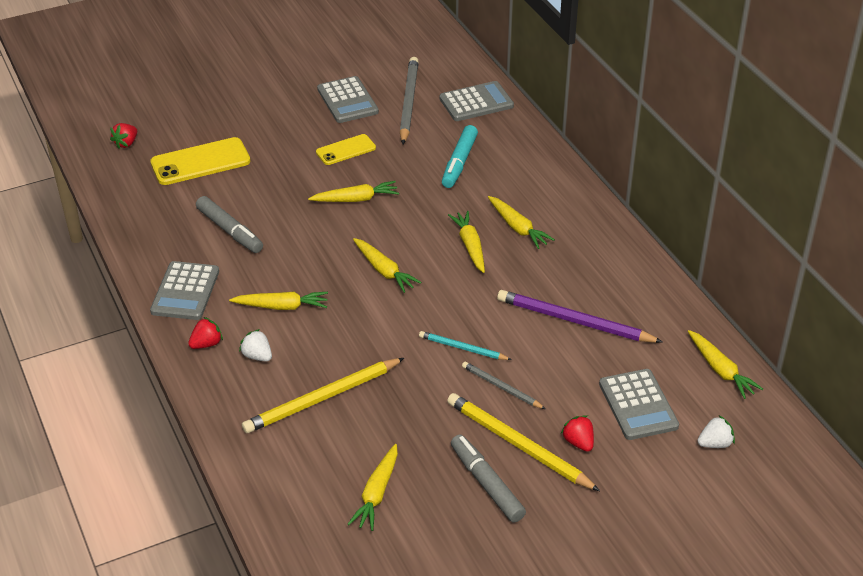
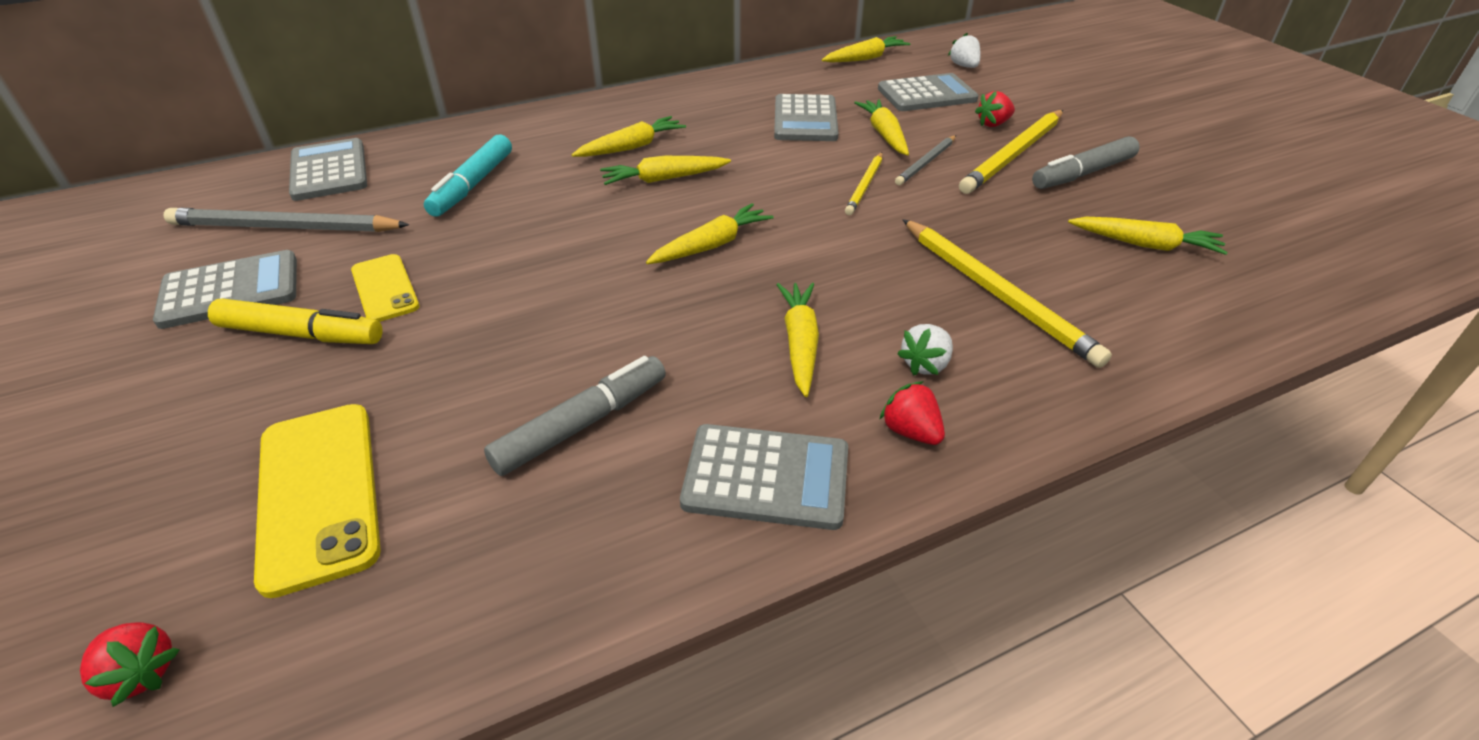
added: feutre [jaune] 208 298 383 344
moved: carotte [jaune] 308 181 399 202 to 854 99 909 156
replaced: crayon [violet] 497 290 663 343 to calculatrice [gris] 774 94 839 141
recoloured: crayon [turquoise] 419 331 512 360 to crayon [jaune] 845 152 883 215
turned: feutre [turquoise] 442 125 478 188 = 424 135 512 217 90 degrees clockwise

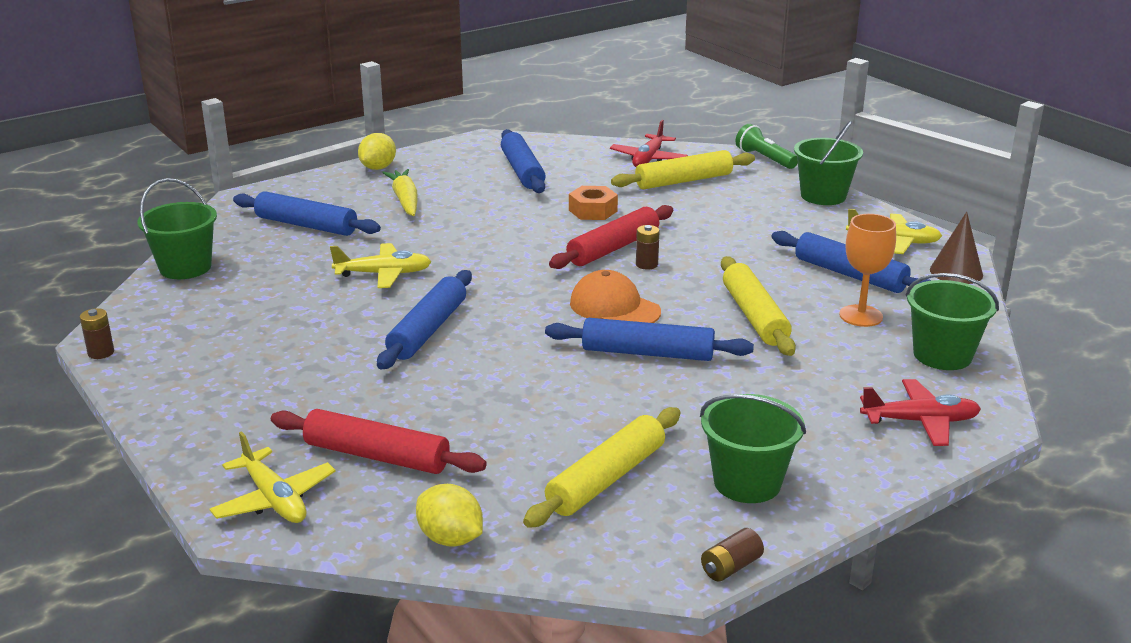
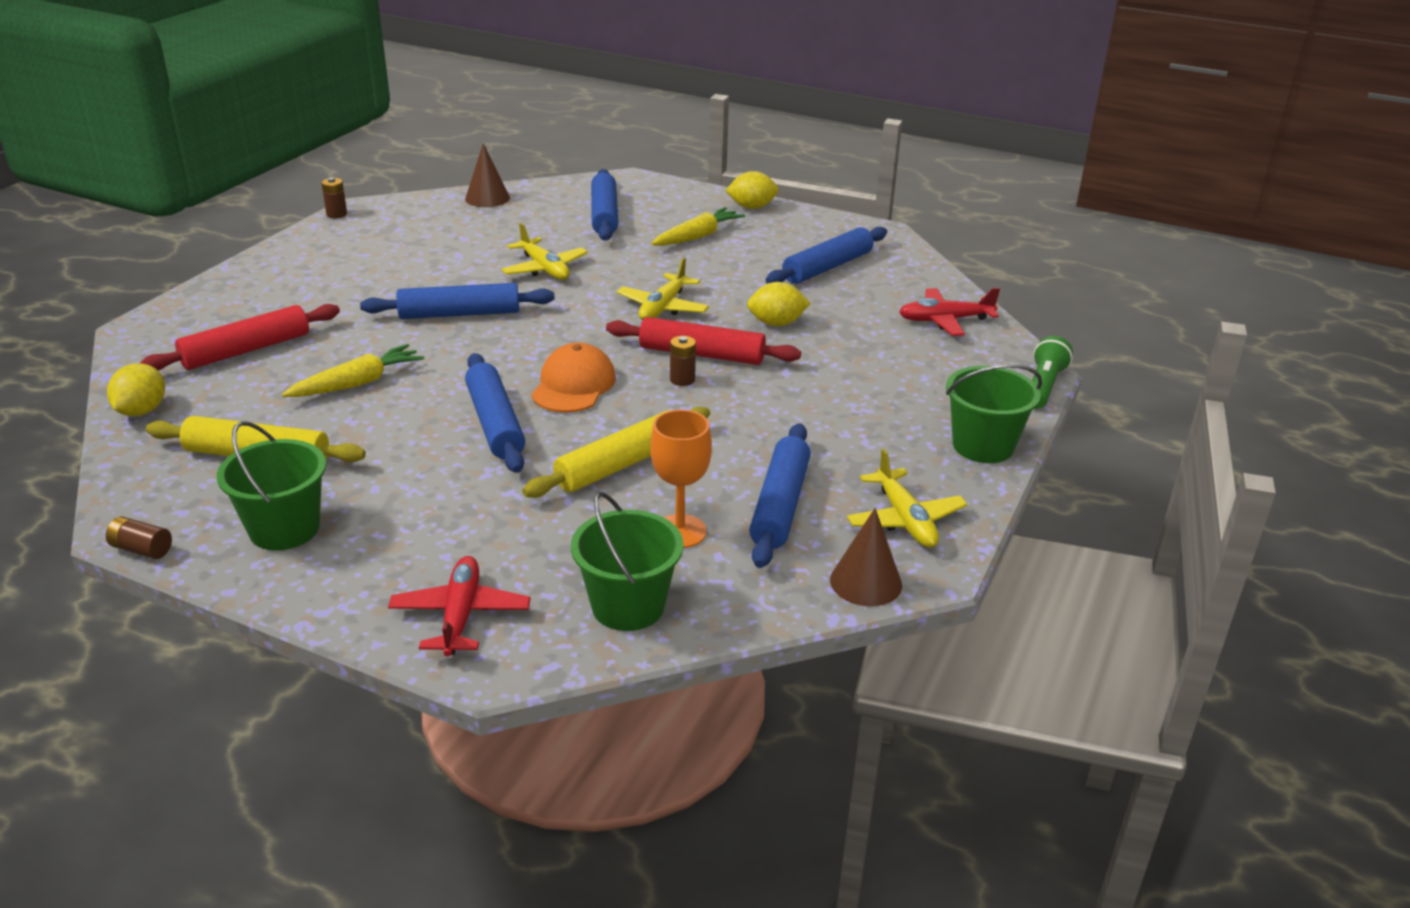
removed: rouleau à pâtisserie [jaune] 611 150 755 189
added: carotte [jaune] 281 344 424 397
moved: avion [jaune] 210 431 335 523 to 617 257 709 320
replaced: seau [vert] 137 178 217 279 to cône [marron] 465 143 510 207; écrou [orange] 569 186 618 220 to citron [jaune] 747 282 811 326
turned: avion [rouge] 860 379 981 446 = 388 556 531 656 150 degrees counterclockwise; rouleau à pâtisserie [rouge] 271 409 487 474 = 140 304 340 371 60 degrees clockwise

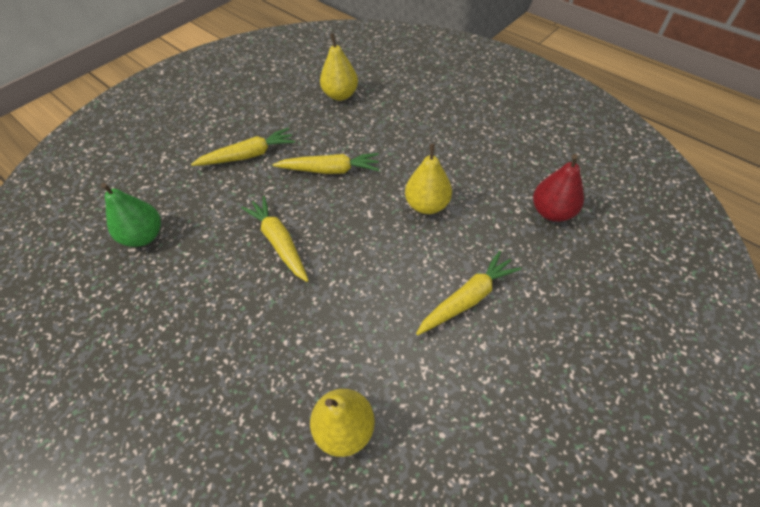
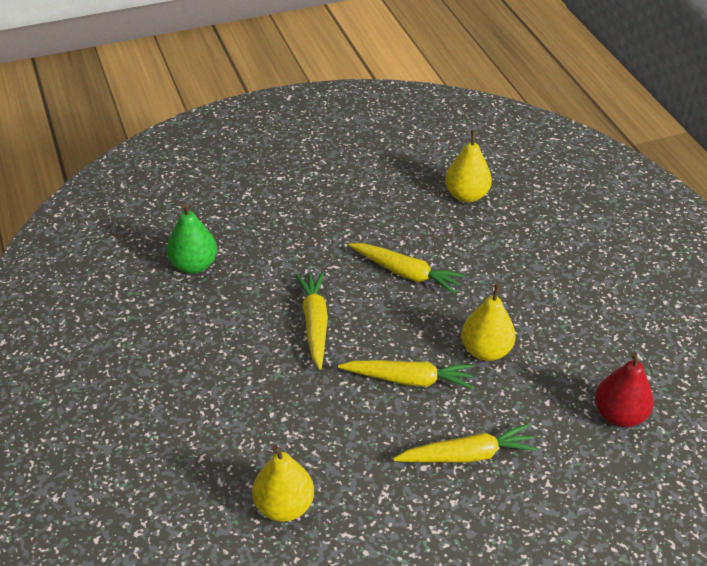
moved: carotte [jaune] 191 128 295 166 to 338 360 473 389

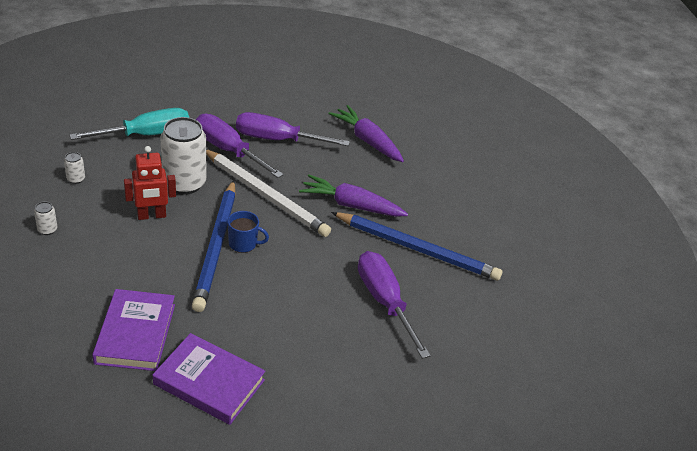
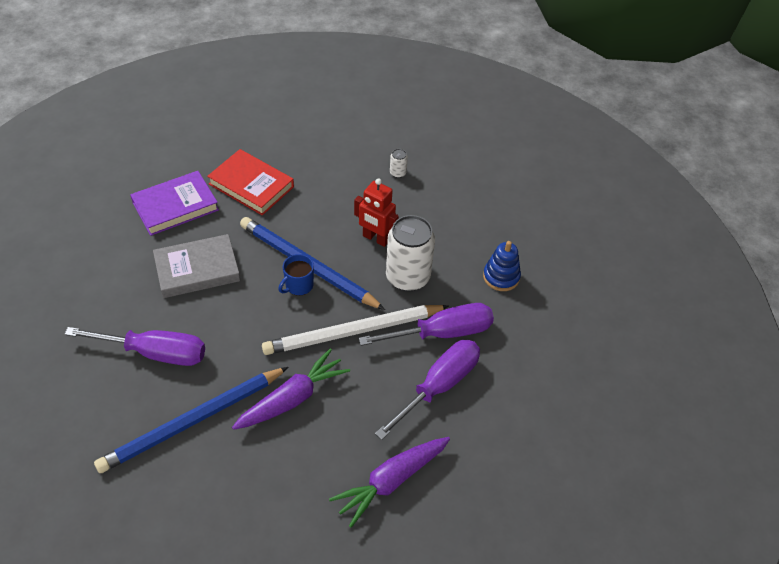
removed: canette [blanc] 64 152 85 184
added: livre [gris] 153 234 240 298
replaced: tournevis [turquoise] 69 108 189 140 to jouet à empiler [bleu] 483 241 521 291
recoloured: livre [violet] 92 289 175 371 to livre [rouge] 207 149 294 216
turned: carotte [violet] 328 105 404 162 = 329 437 450 528 150 degrees clockwise; robot [rouge] 124 146 176 220 = 354 178 399 247 75 degrees counterclockwise

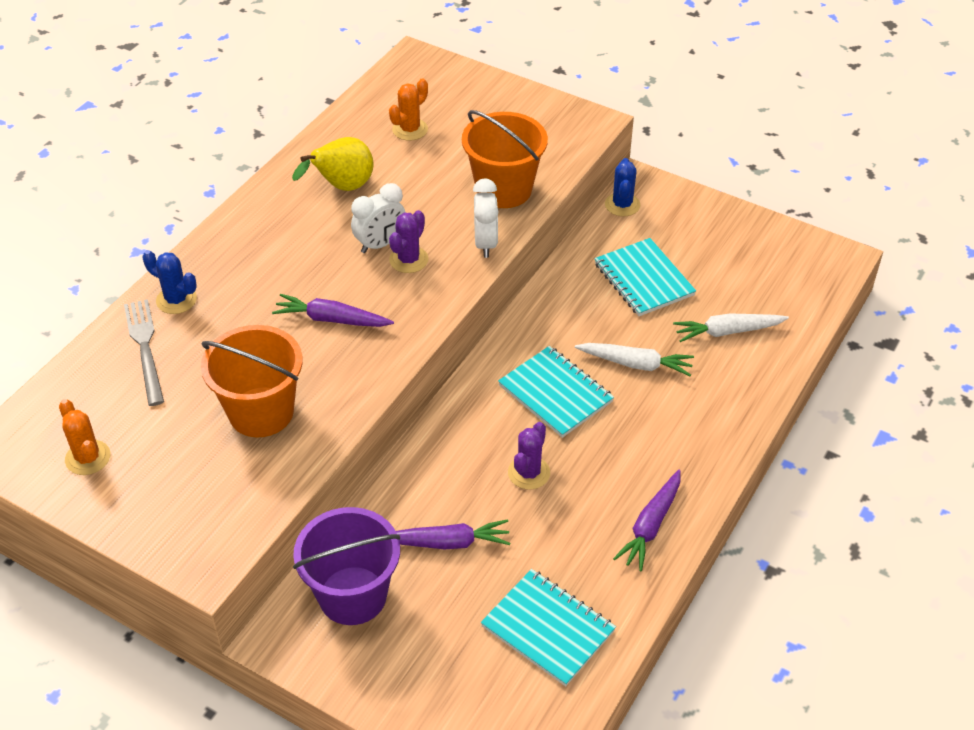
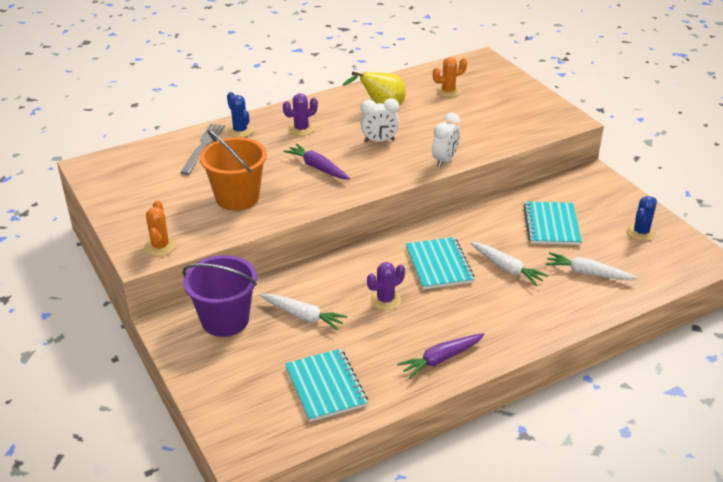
removed: seau [orange] 462 110 548 208
moved: cactus [bleu] 605 158 640 216 to 627 196 657 241; cactus [violet] 389 210 429 273 to 283 93 318 136; cactus [orange] 59 399 110 475 to 145 200 176 256
recoloured: carotte [violet] 396 519 510 549 to carotte [blanc] 260 294 347 330

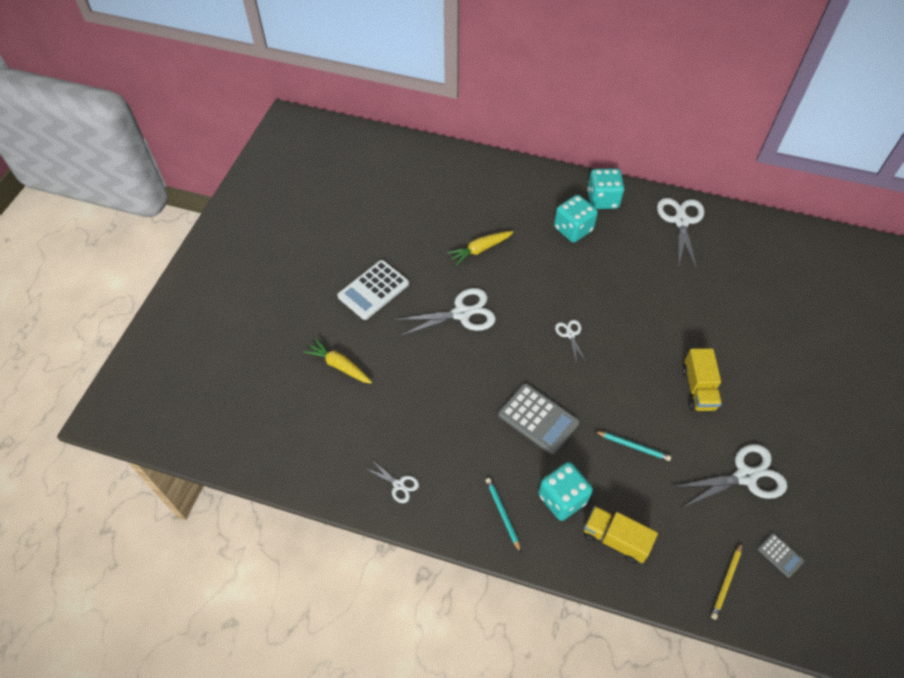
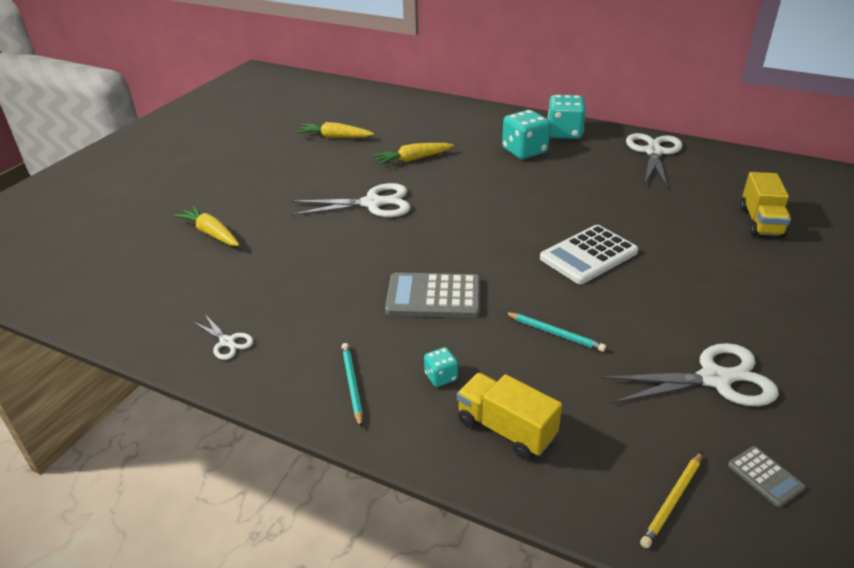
removed: ciseaux [blanc] 555 320 586 364
added: carotte [jaune] 297 122 374 138
moved: calculatrice [blanc] 337 260 409 320 to 540 225 638 284; camion [jaune] 682 348 722 411 to 740 172 791 238
turned: calculatrice [gris] 498 383 579 455 = 385 272 480 318 135 degrees clockwise
resized: dé [turquoise] 538 462 593 521 = 424 347 458 387 x0.49

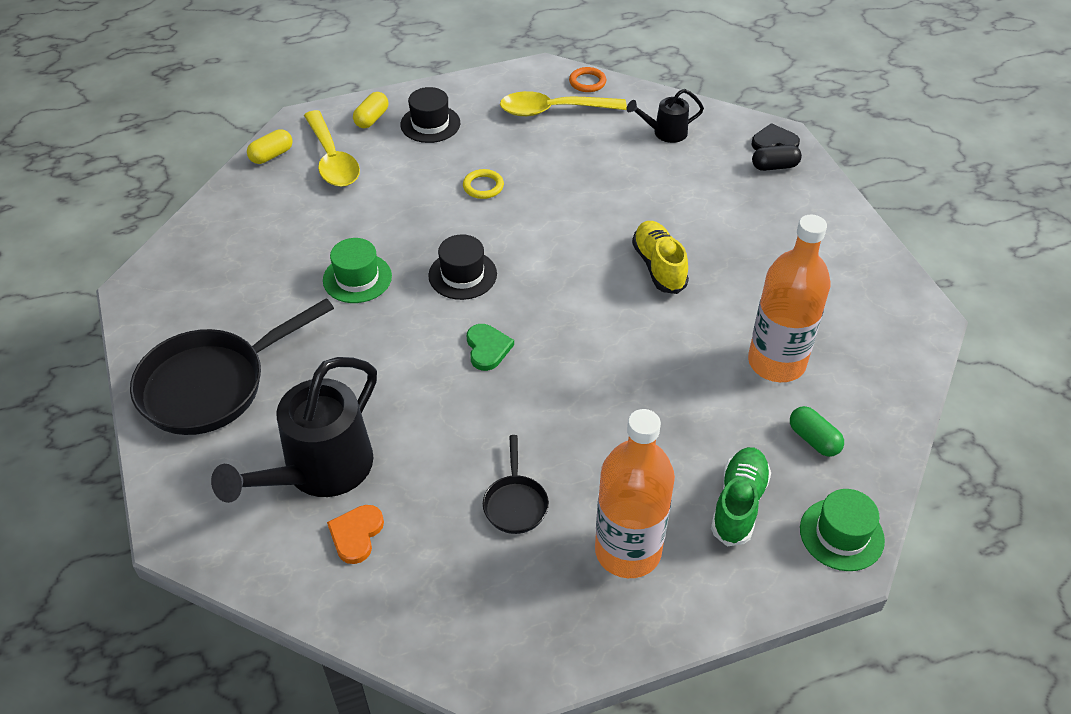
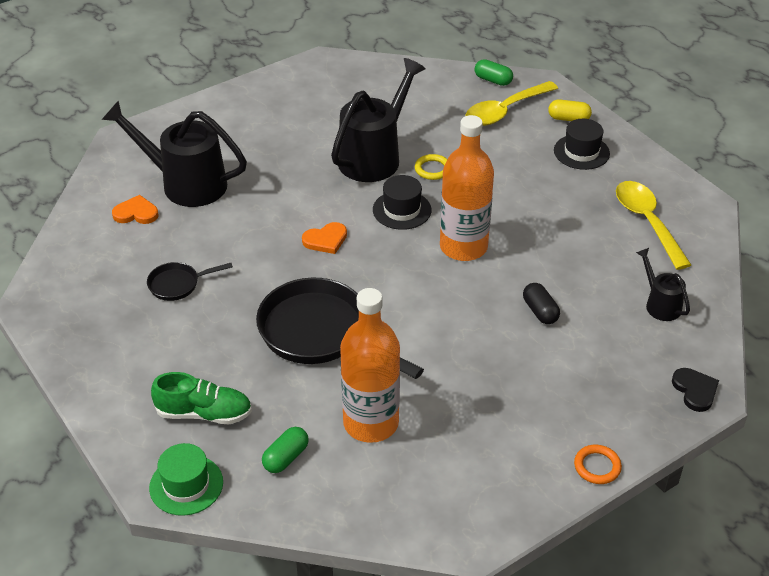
removed: chaussure [jaune] 632 221 689 294
moved: anneau [orange] 569 67 606 92 to 574 445 622 484; gélule [noir] 752 145 802 171 to 523 283 560 324; anneau [jaune] 463 169 504 199 to 415 154 447 180; poêle [noir] 130 298 334 435 to 256 278 424 379; bouteille [orange] 595 409 675 578 to 440 115 494 261
replaced: chapeau [vert] 323 238 392 303 to arrosoir [noir] 331 58 426 182
recoloured: gélule [jaune] 247 129 293 164 to gélule [vert] 475 59 513 86; cœur [vert] 467 324 514 371 to cœur [orange] 302 222 347 254

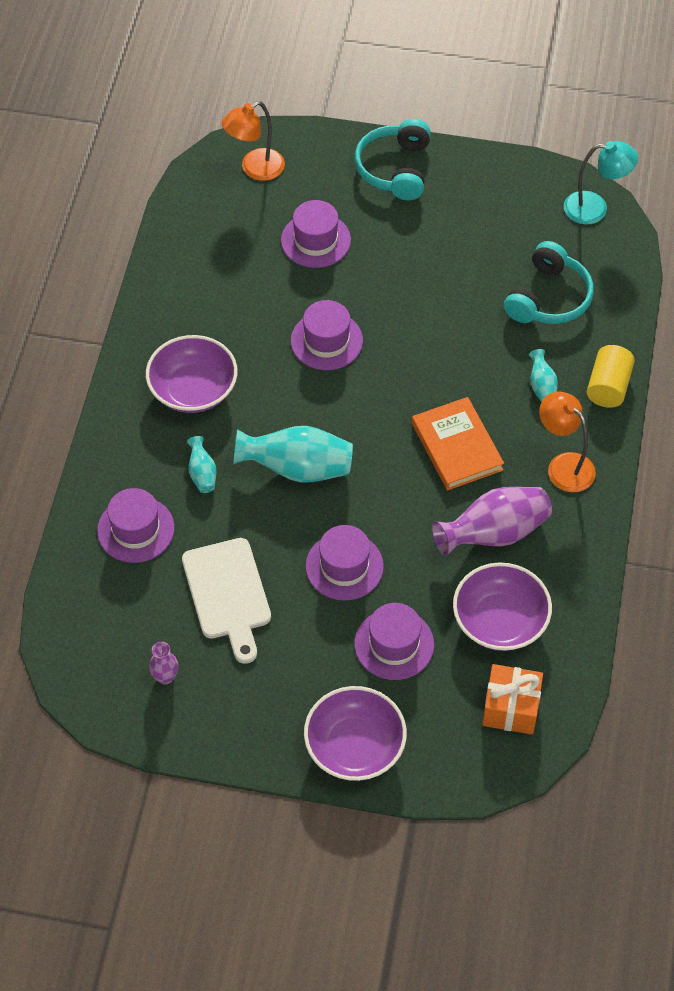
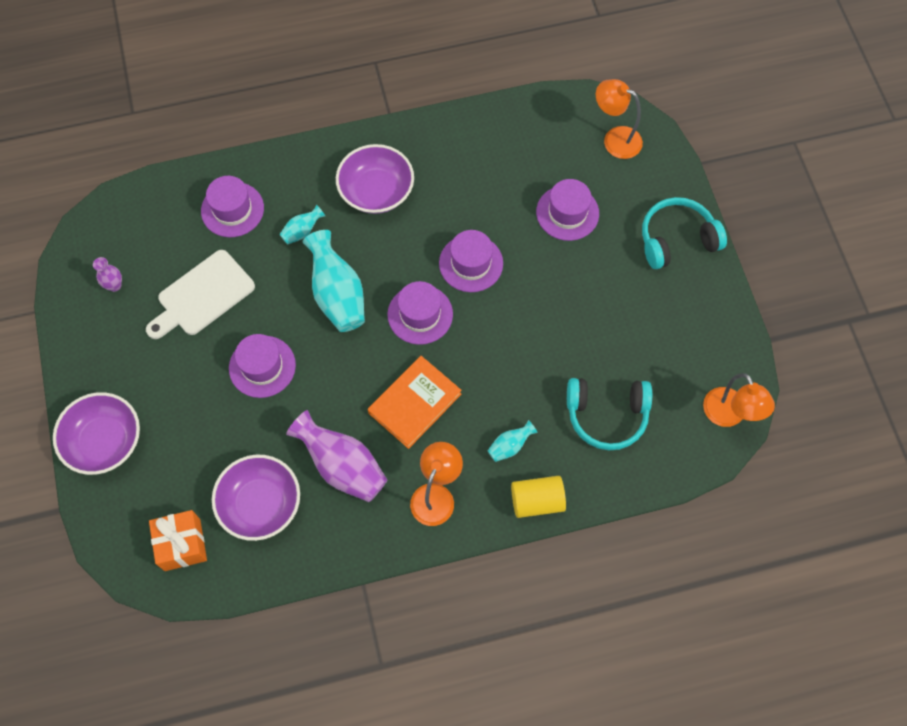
moved: chapeau [violet] 354 603 434 680 to 388 281 453 345
recoloured: lampe [turquoise] 564 141 638 225 to lampe [orange] 703 373 775 427

